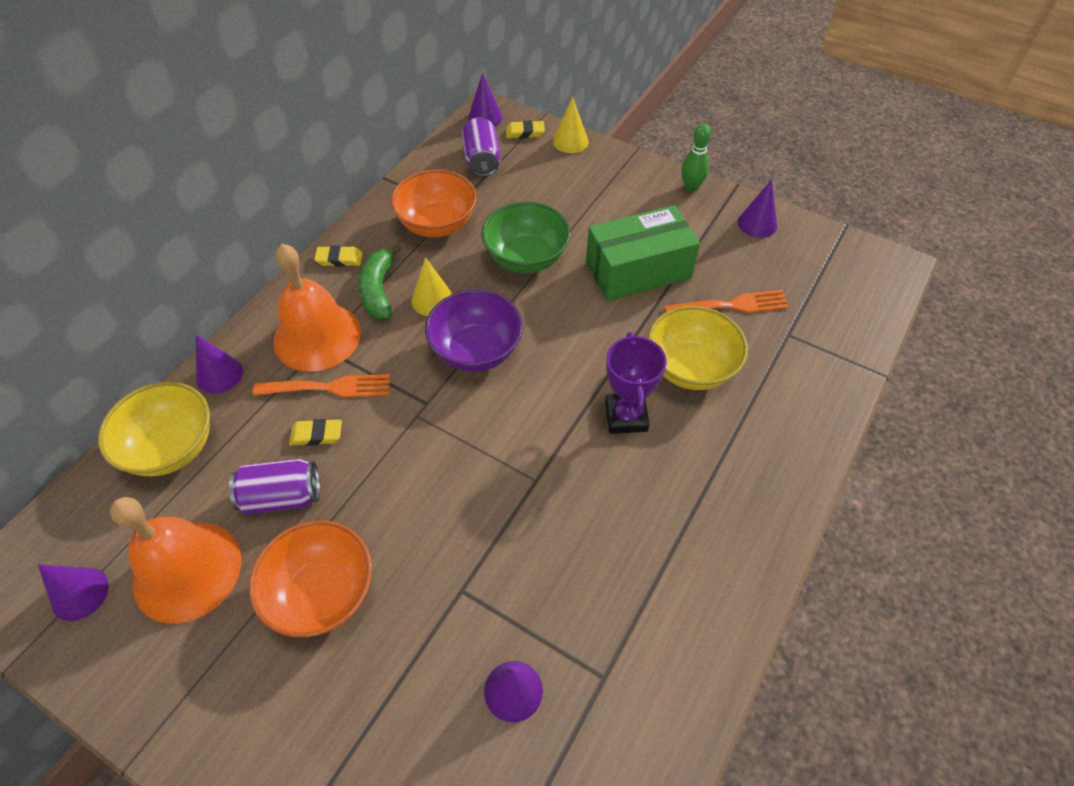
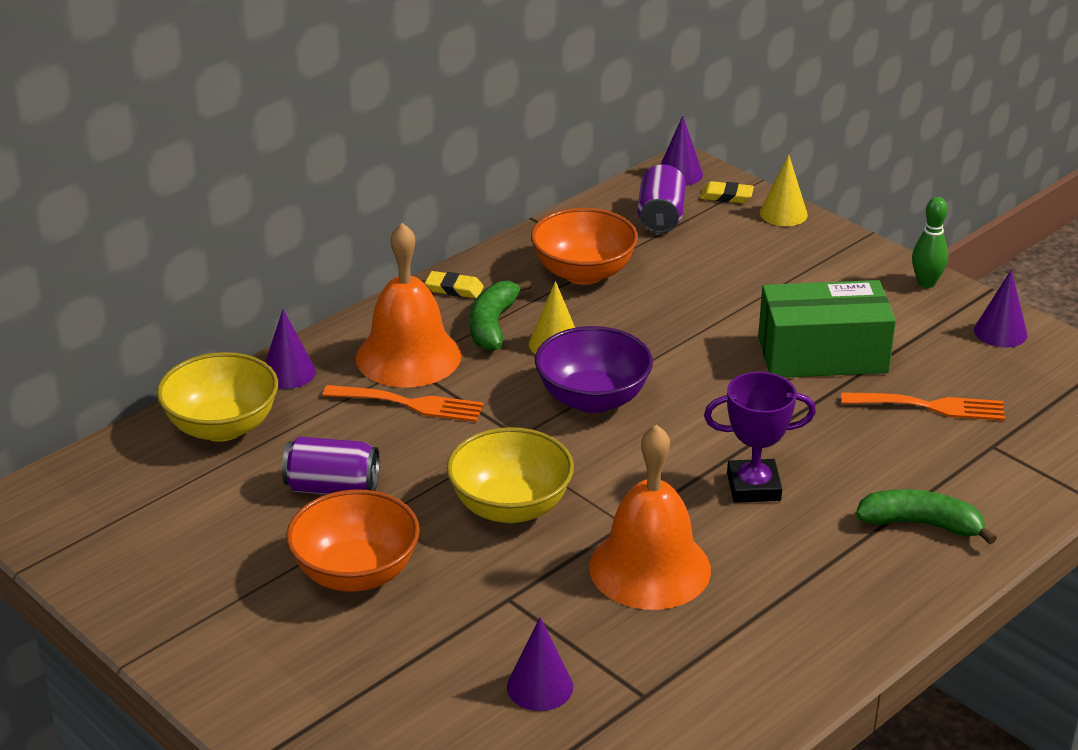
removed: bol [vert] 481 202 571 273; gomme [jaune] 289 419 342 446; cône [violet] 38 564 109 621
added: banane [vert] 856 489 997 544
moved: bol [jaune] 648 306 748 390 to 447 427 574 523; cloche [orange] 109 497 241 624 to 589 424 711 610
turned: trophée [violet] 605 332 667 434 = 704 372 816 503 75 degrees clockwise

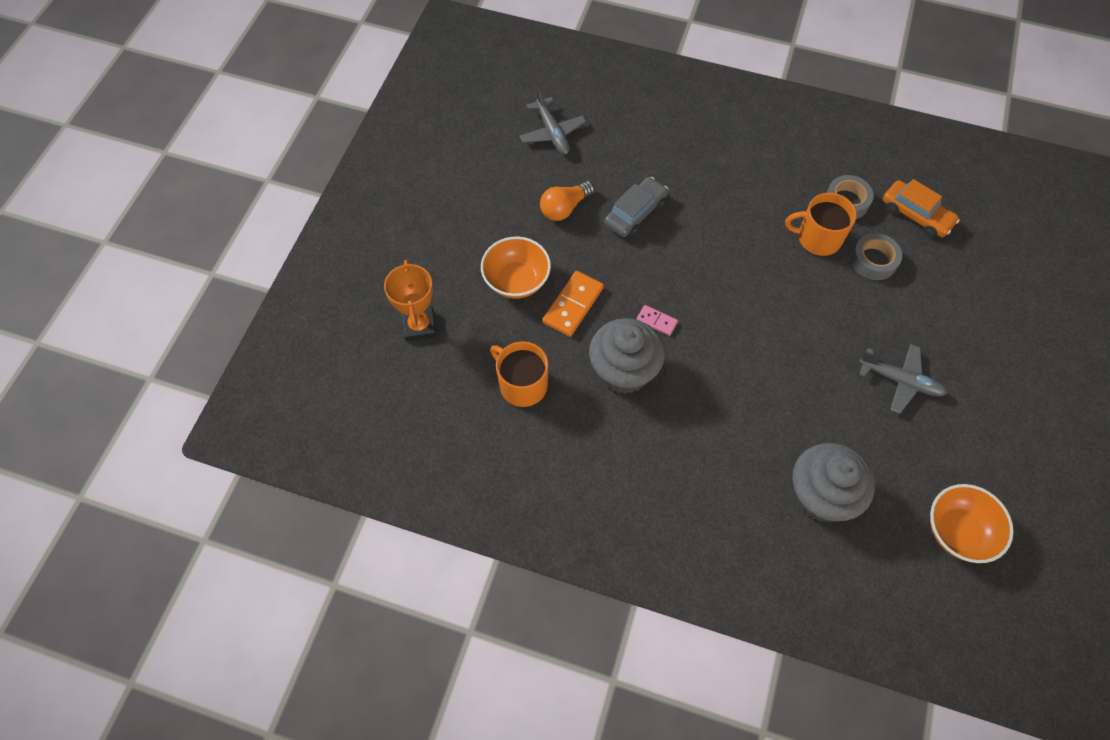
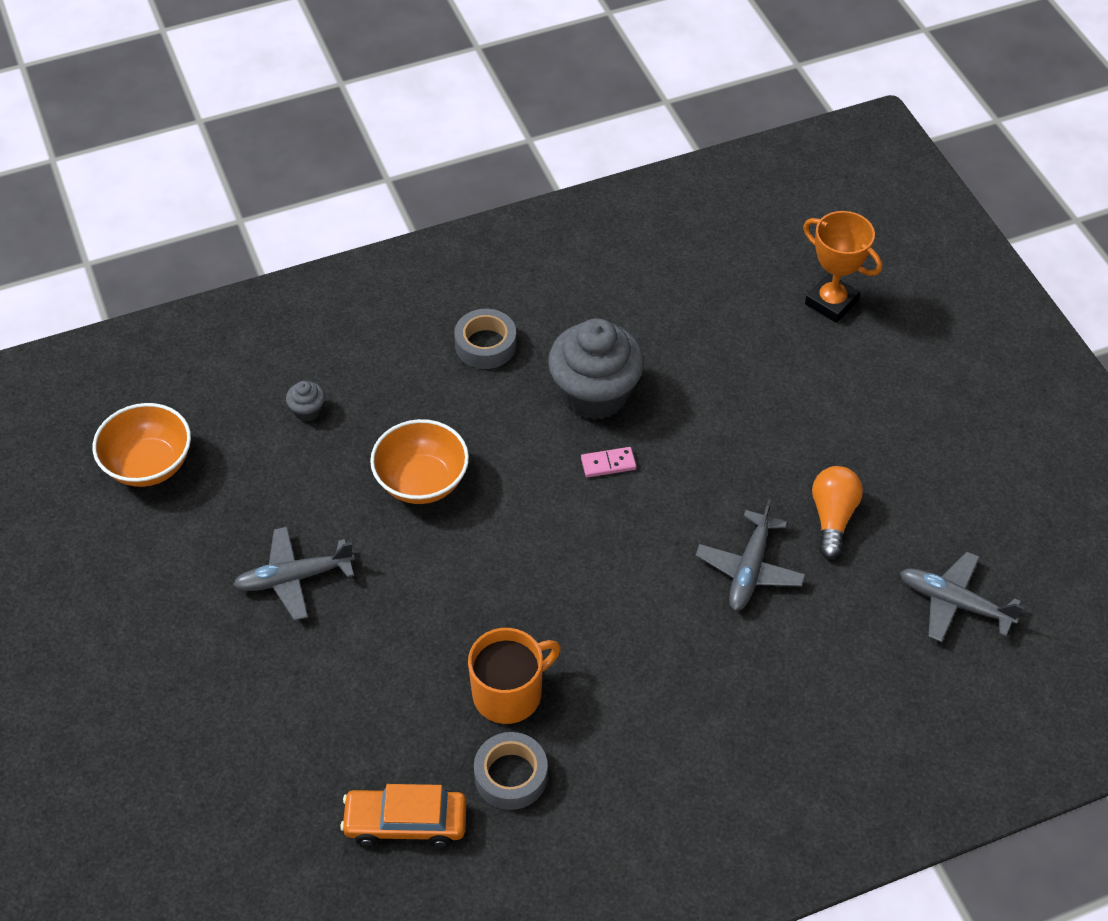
removed: domino [orange] 542 271 604 337; tasse [orange] 490 341 548 407
moved: ruban adhésif [gris] 851 233 902 280 to 454 309 516 369; bol [orange] 481 237 551 299 to 370 419 469 504
replaced: voiture [gris] 604 177 668 237 to avion [gris] 695 499 806 611
resized: muffin [gris] 793 443 875 522 = 286 381 325 421 x0.41

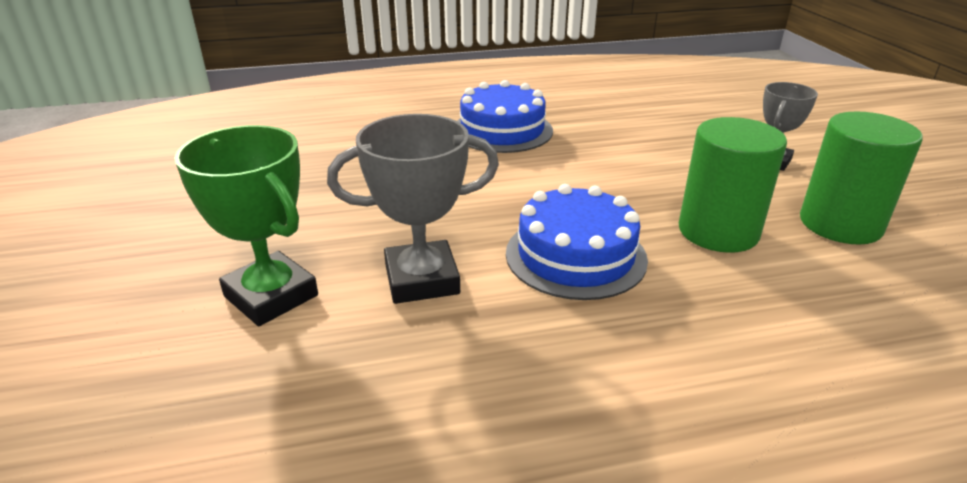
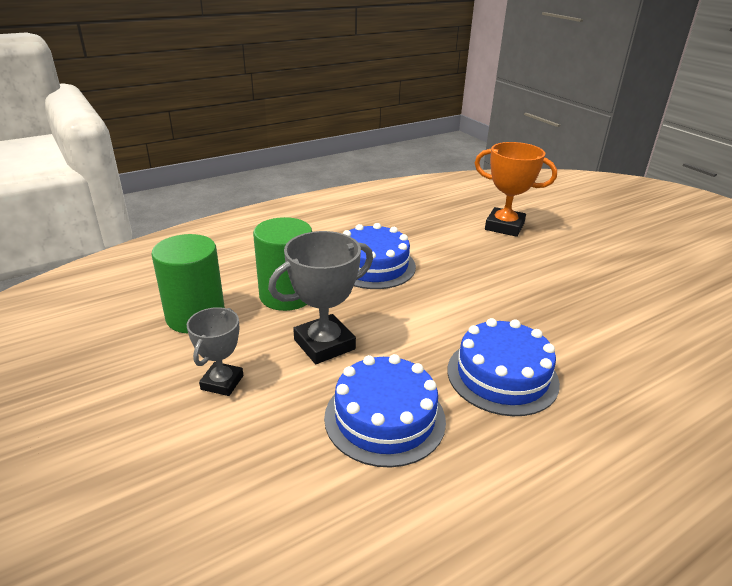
added: gâteau [bleu] 324 354 446 468
moved: trophée [gris] 327 114 499 304 to 268 231 373 364
recoloured: trophée [vert] 174 125 318 326 to trophée [orange] 475 142 557 237

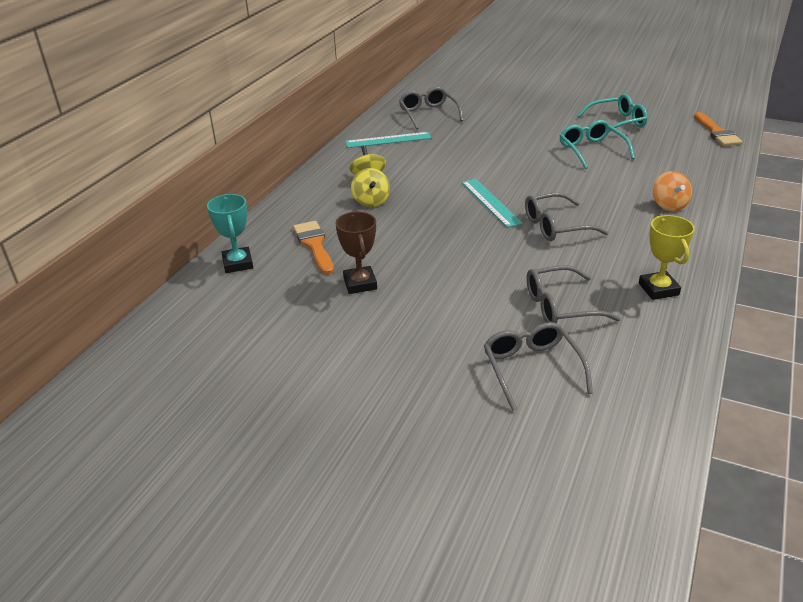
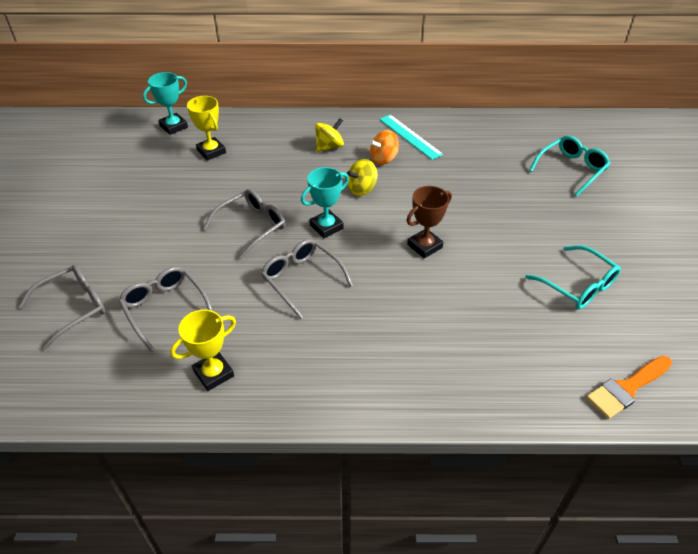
moved: lunettes [gris] 399 87 463 129 to 203 189 285 260; lunettes [turquoise] 560 120 635 169 to 529 136 610 197; toupie [jaune] 351 168 390 207 to 347 159 377 196; toupie [orange] 653 171 692 211 to 370 130 399 165; trophée [marron] 335 212 377 294 to 406 186 452 259
replaced: règle [turquoise] 462 179 523 228 to trophée [turquoise] 301 167 349 238; pinceau [orange] 293 221 334 275 to trophée [jaune] 187 96 226 161

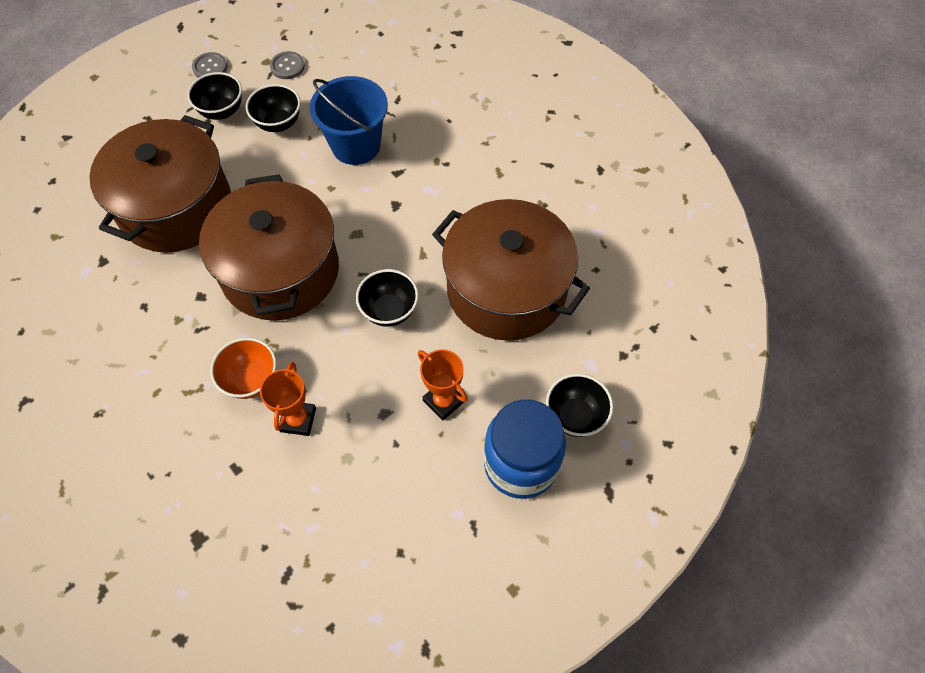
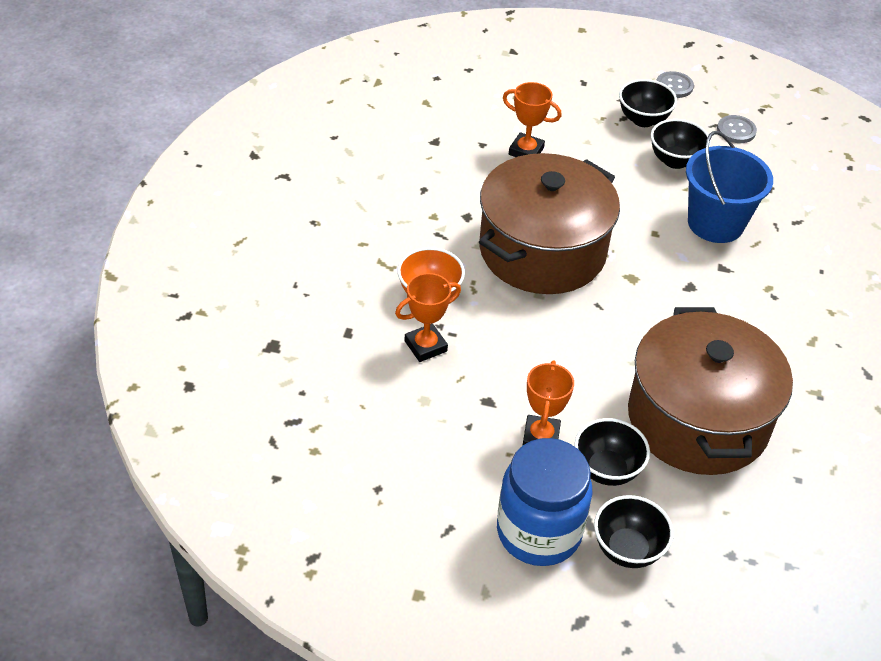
moved: bol [noir] 356 269 418 327 to 574 418 650 486
replaced: marmite [marron] 89 115 231 253 to trophée [orange] 503 82 562 157

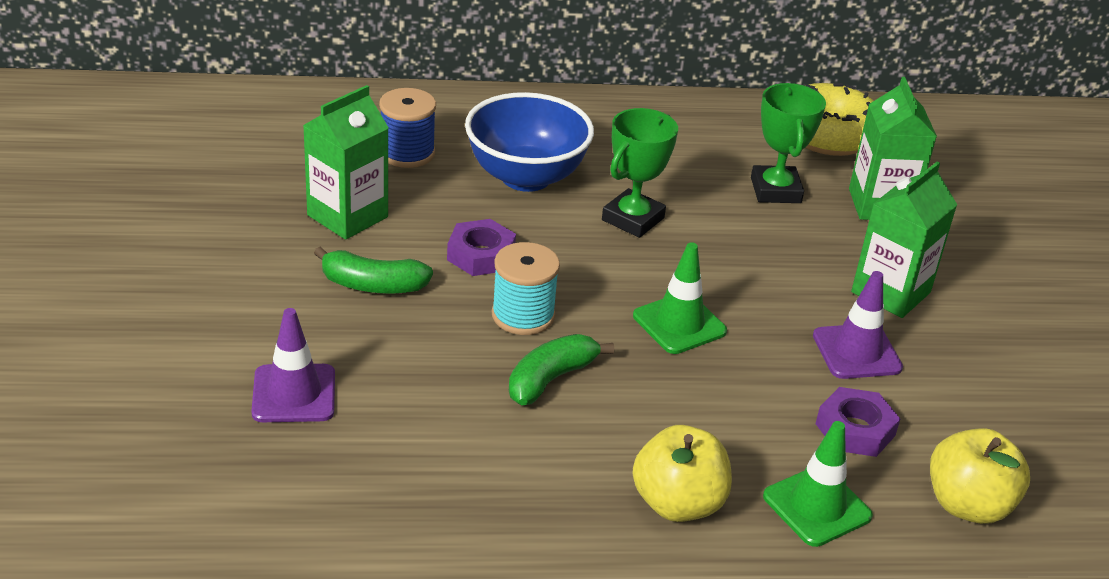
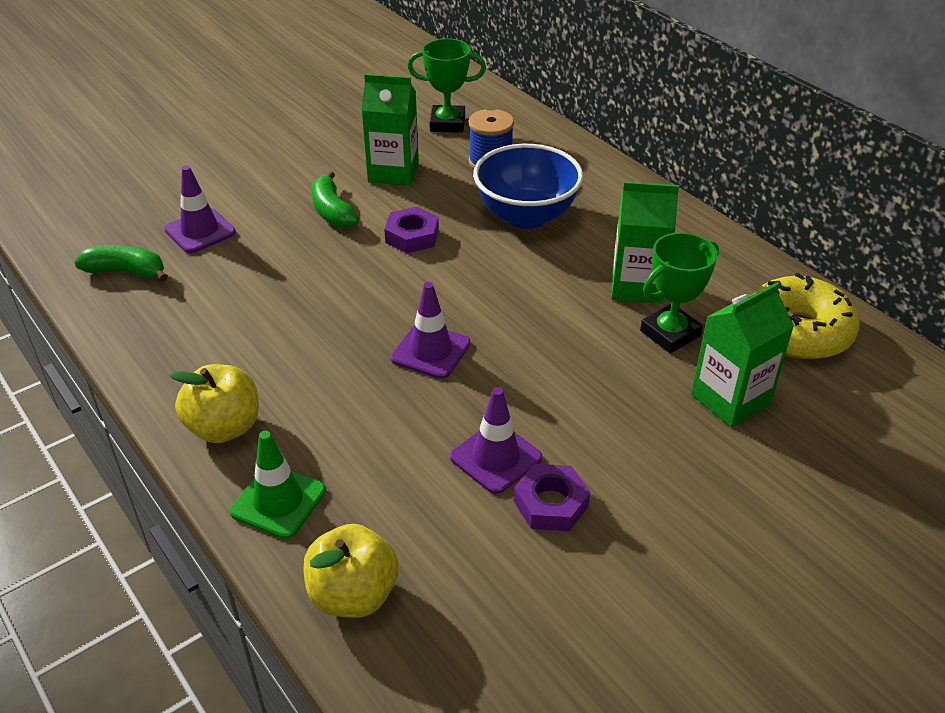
removed: bobine [turquoise] 492 242 560 335
moved: trophée [vert] 602 108 678 238 to 407 38 486 133; brique de lait [vert] 851 161 957 318 to 611 181 679 304; banane [vert] 509 334 614 405 to 74 245 168 282; écrou [violet] 816 387 900 457 to 514 464 590 531
recoloured: cône de chantier [vert] 633 242 727 354 to cône de chantier [violet] 391 282 470 379

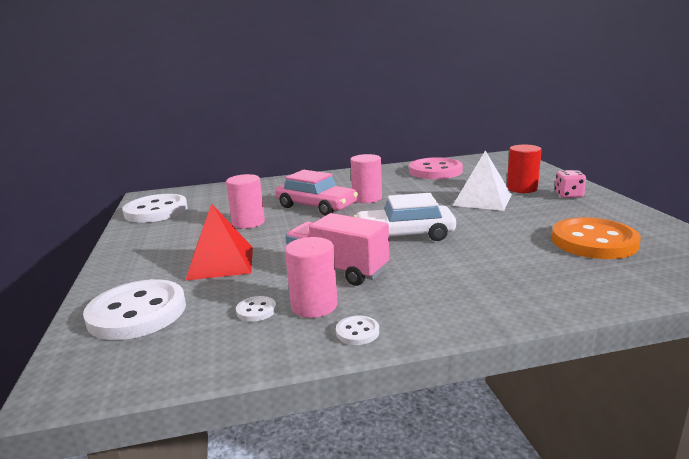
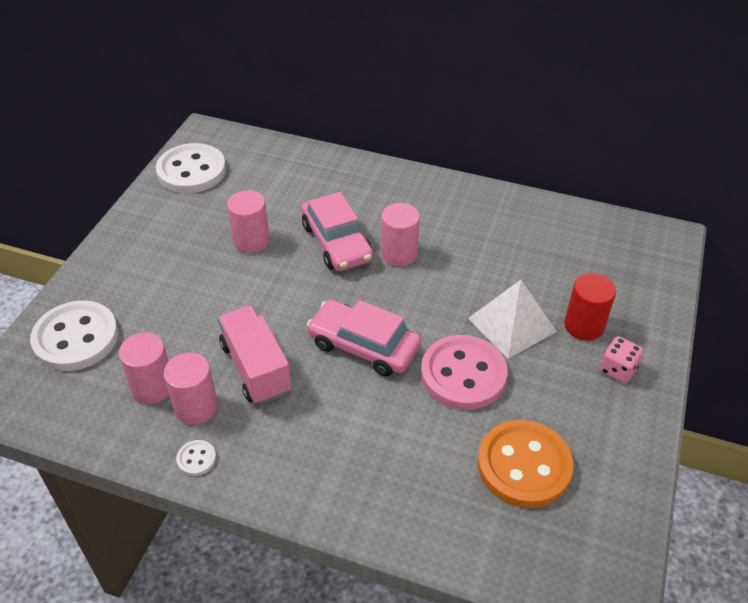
removed: pyramide [rouge] 185 203 253 281
moved: bouton [rose] 409 157 463 179 to 421 335 508 410
replaced: bouton [blanc] 236 296 276 321 to cylindre [rose] 119 333 169 404
recoloured: voiture [blanc] 354 193 456 241 to voiture [rose] 307 300 422 377

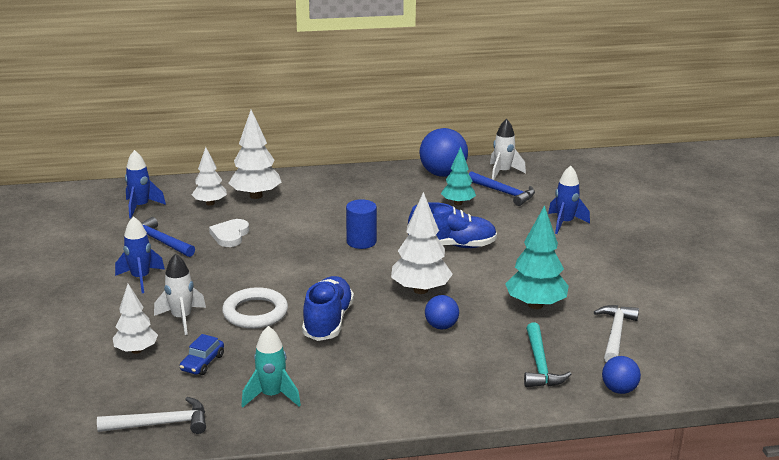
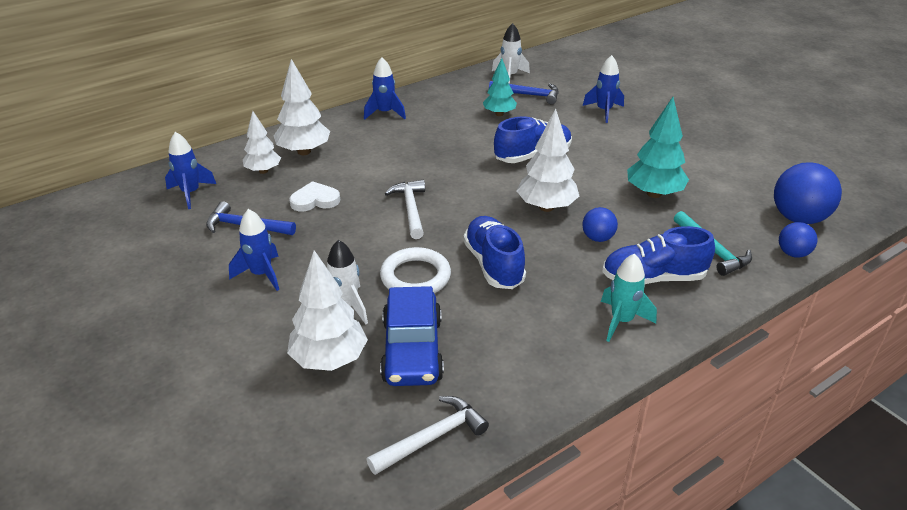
removed: cylindre [bleu] 346 199 377 249
added: fusée [bleu] 364 57 406 120; chaussure [bleu] 602 226 715 284
moved: balle [bleu] 419 128 468 177 to 774 162 842 224; marteau [blanc] 594 305 639 362 to 385 180 425 239; fusée [turquoise] 241 326 301 407 to 601 253 657 342
turned: cœur [blanc] 209 219 249 247 = 289 181 340 211 90 degrees clockwise
resized: arbre [blanc] 113 284 158 354 = 287 250 368 371 x1.52; voiture [bleu] 180 334 224 375 = 380 286 444 386 x2.03

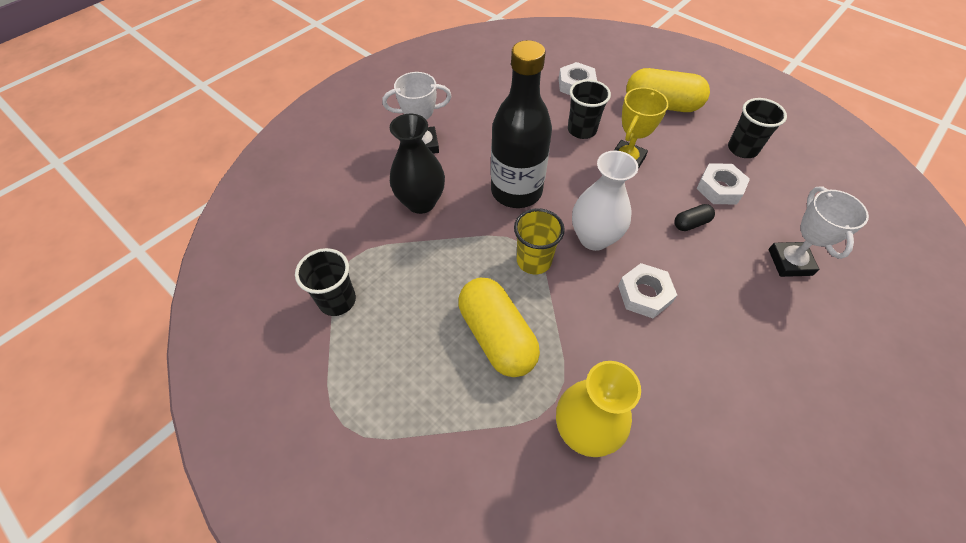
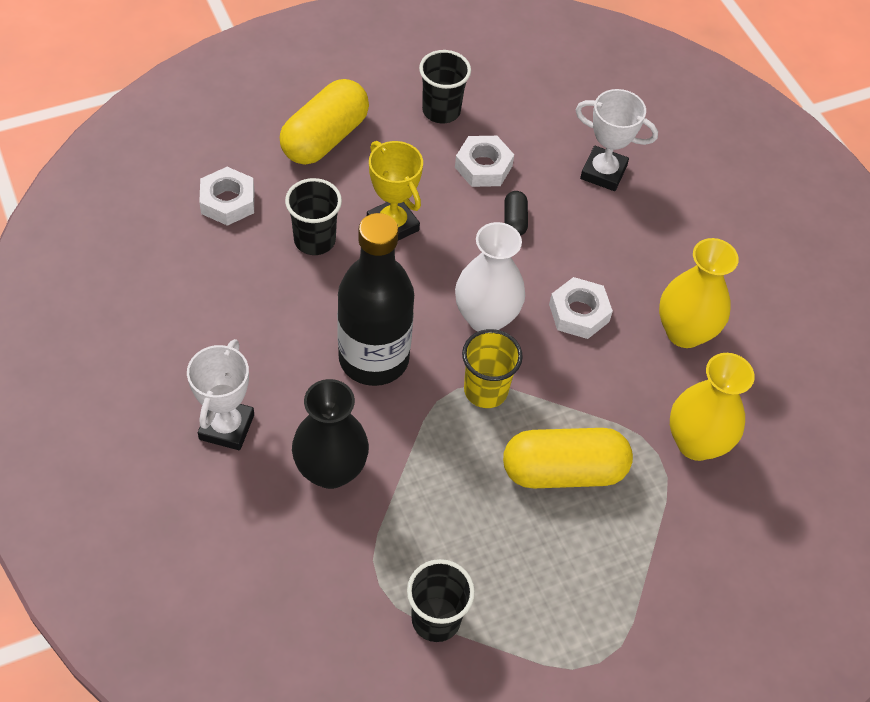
added: vase [jaune] 659 238 739 348

